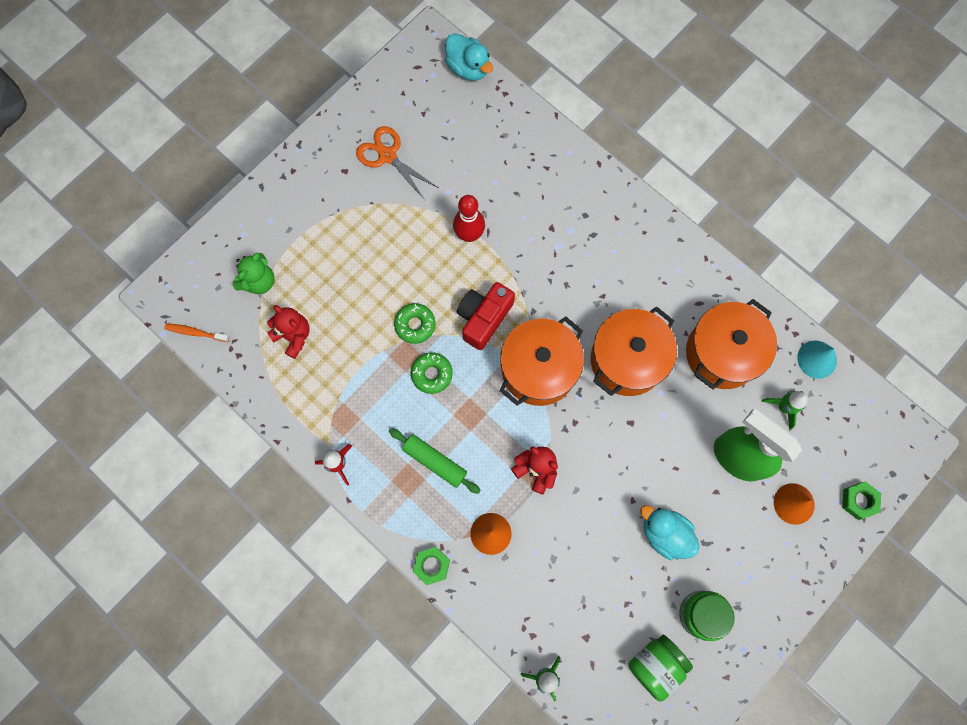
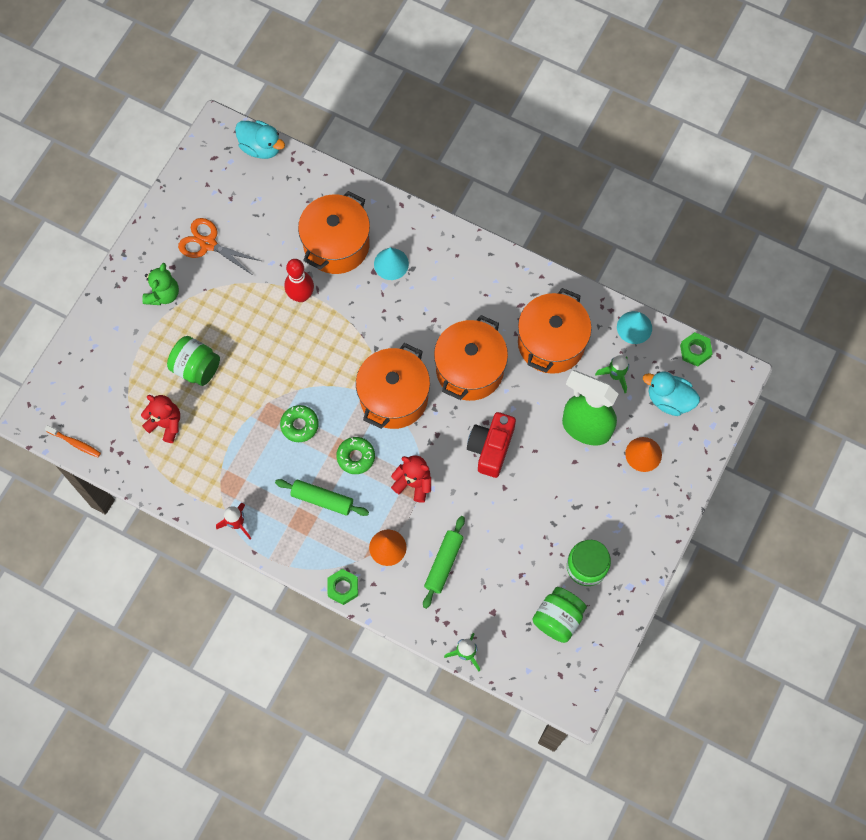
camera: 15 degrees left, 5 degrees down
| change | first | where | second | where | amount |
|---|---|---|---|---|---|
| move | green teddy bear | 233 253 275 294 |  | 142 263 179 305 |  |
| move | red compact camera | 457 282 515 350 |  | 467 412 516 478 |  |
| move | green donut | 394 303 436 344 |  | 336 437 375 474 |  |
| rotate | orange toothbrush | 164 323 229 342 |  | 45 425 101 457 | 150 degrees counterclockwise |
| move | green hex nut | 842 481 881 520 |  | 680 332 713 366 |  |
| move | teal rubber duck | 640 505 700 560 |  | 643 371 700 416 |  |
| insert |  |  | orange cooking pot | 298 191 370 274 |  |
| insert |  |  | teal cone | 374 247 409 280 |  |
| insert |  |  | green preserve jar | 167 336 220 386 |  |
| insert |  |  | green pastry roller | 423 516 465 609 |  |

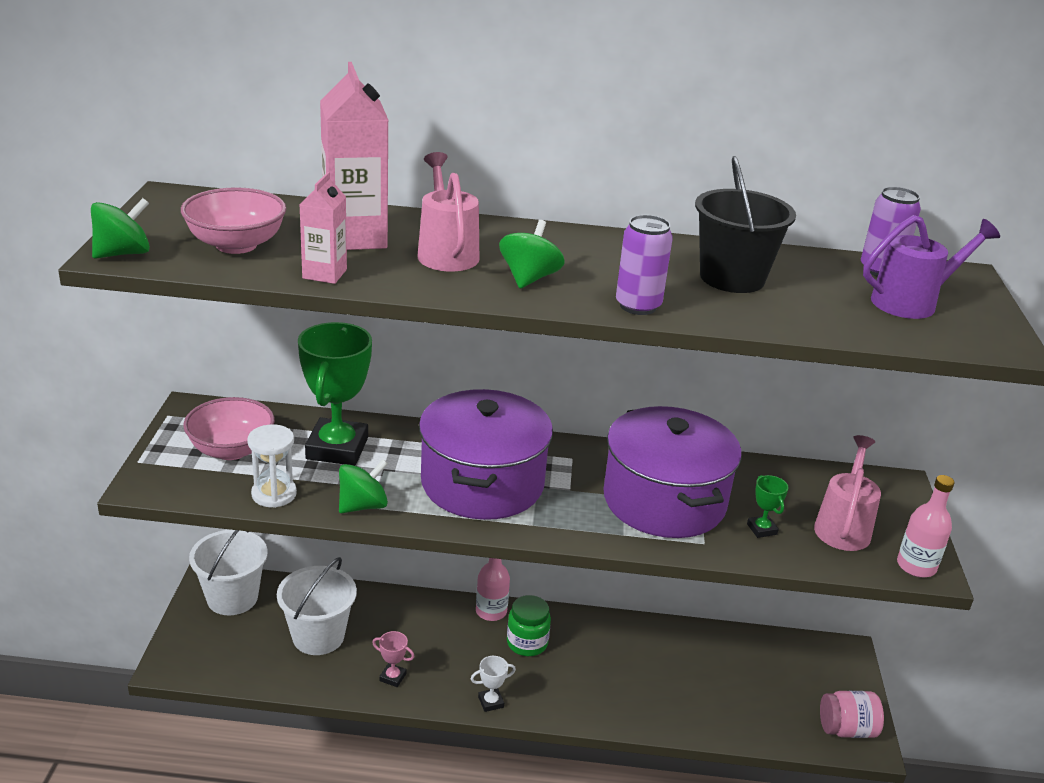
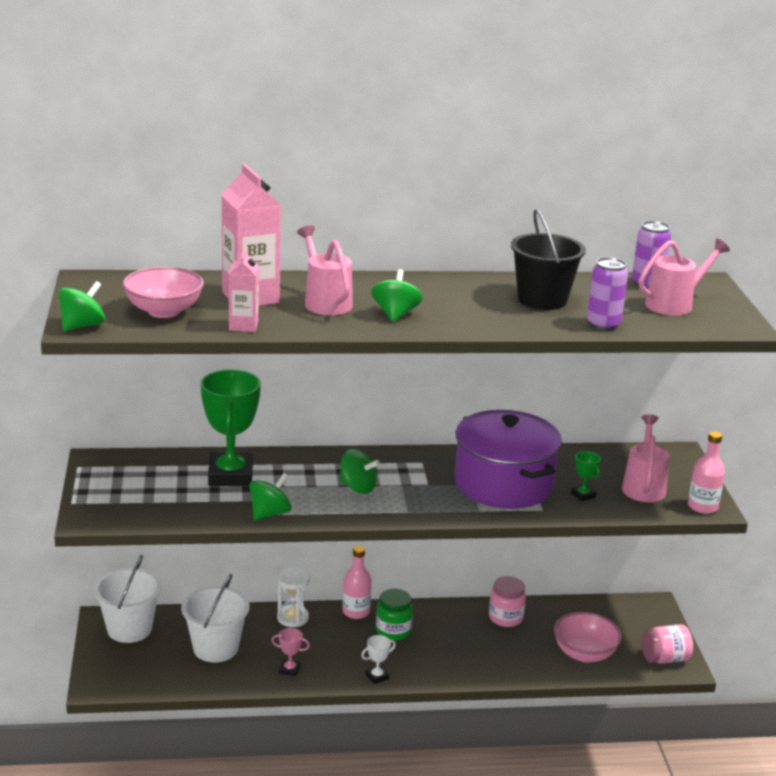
camera: 10 degrees left, 5 degrees down
| change | first | where | second | where | amount |
|---|---|---|---|---|---|
| move | purple tin | 616 215 673 315 |  | 587 257 628 330 |  |
| recolor | purple watering can | 863 215 1000 319 | pink watering can | 639 239 730 316 |  |
| replace | purple cooking pot | 419 389 553 520 | green spinning top | 339 449 380 494 |  |
| move | pink serving bowl | 183 397 275 460 |  | 554 612 622 662 |  |
| move | pure white sandglass | 247 425 297 508 |  | 277 567 310 627 |  |
| insert |  |  | pink preserve jar | 489 576 526 627 |  |

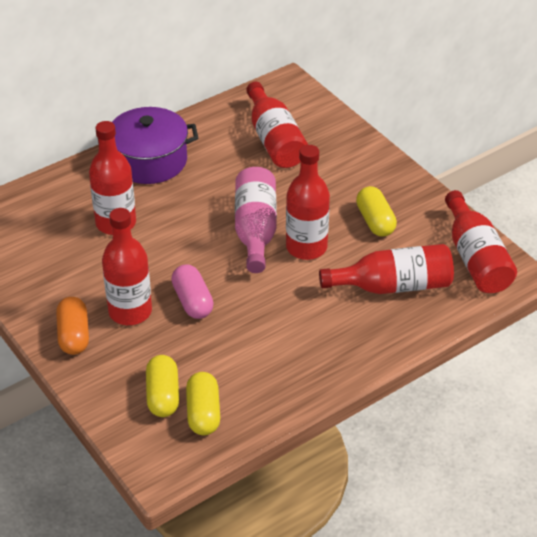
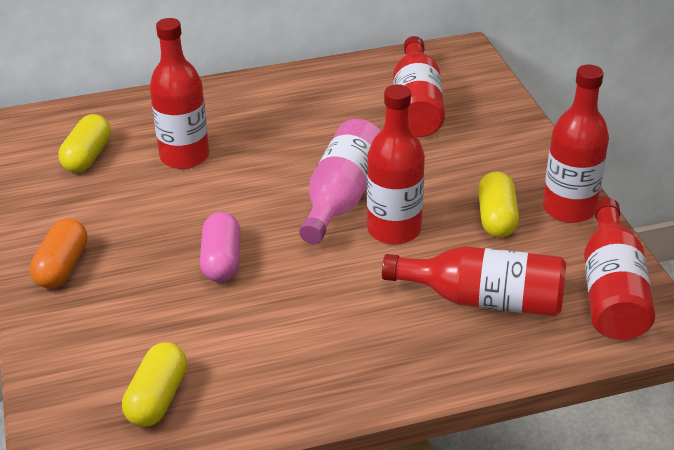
camera: 20 degrees right, 5 degrees down
| change | first | where | second | where | amount |
|---|---|---|---|---|---|
| delete | purple cooking pot | 98 107 198 184 |  |  |  |
| move | red drink bottle | 102 208 152 325 |  | 543 65 609 223 |  |
| move | golden pill shape | 146 355 179 417 |  | 58 114 111 173 |  |

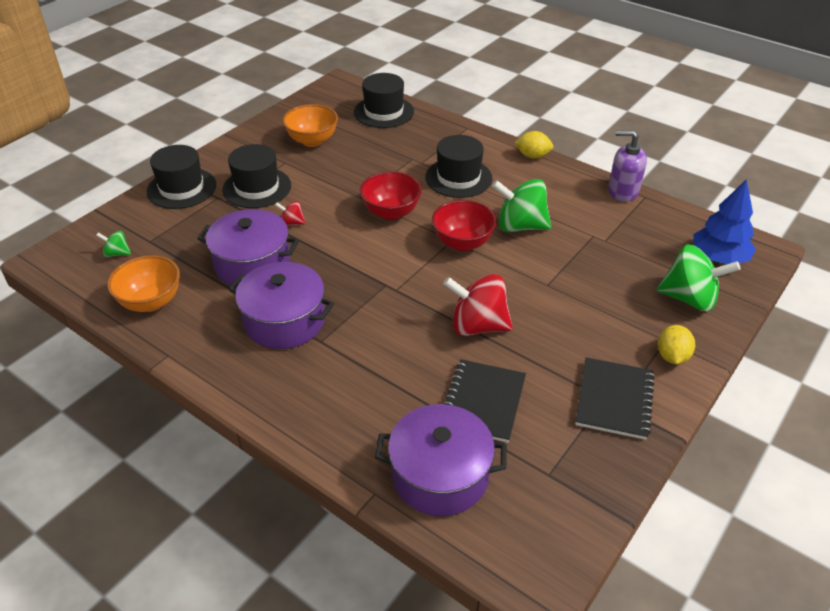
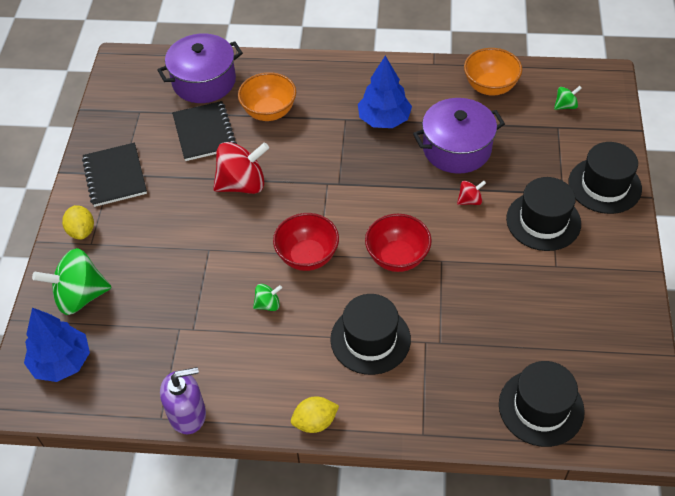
camera: 150 degrees right, 10 degrees up
| change | first | where | second | where | amount |
|---|---|---|---|---|---|
| move | orange serving bowl | 282 104 338 147 |  | 238 72 296 121 |  |
| resize | green spinning top | 492 179 551 232 |  | 253 284 282 311 | x0.48 |
| replace | purple cooking pot | 229 262 334 349 | blue toy tree | 358 56 412 128 |  |

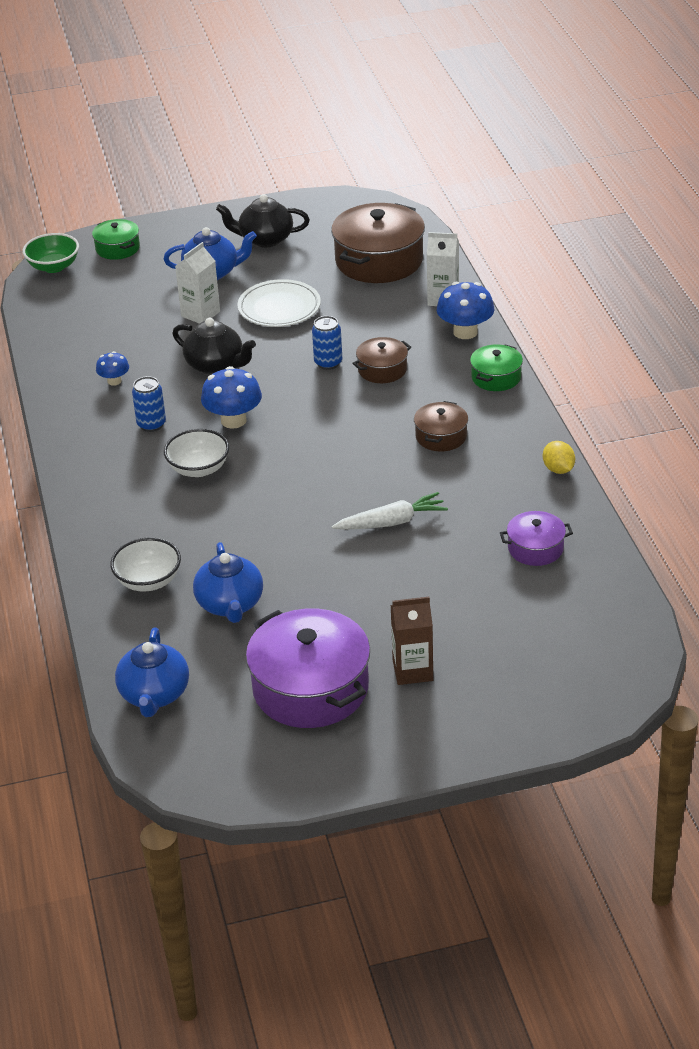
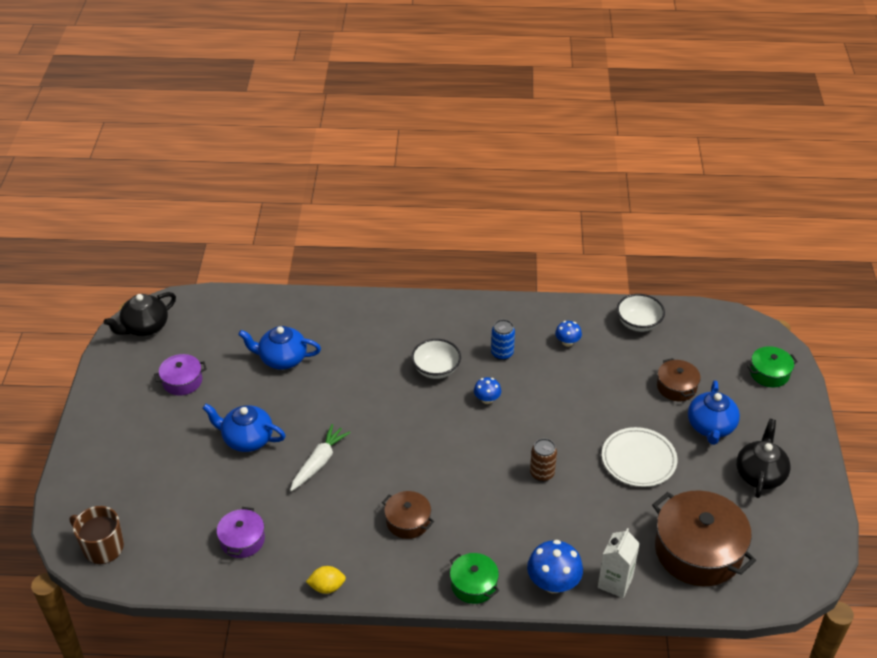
camera: 105 degrees right, 5 degrees up
| change | first | where | second | where | amount |
|---|---|---|---|---|---|
| delete | green serving bowl | 23 233 79 273 |  |  |  |
| delete | pure white juice carton | 175 242 220 324 |  |  |  |
| recolor | blue tin | 312 316 342 370 | russet tin | 530 438 557 482 |  |
| move | black teapot | 173 318 256 375 |  | 104 292 176 336 |  |
| move | russet cooking pot | 352 337 411 383 |  | 657 358 701 401 |  |
| resize | blue toadstool | 201 366 262 429 |  | 474 377 501 404 | x0.57 |
| rotate | pure white root vegetable | 332 492 448 530 |  | 290 424 351 491 | 150 degrees counterclockwise |
| move | pure white serving bowl | 110 538 181 592 |  | 617 294 665 332 |  |
| delete | russet juice carton | 391 597 433 685 |  |  |  |
| resize | purple cooking pot | 246 608 370 728 |  | 154 354 207 396 | x0.52 |
| move | blue teapot | 115 628 189 717 |  | 202 404 286 452 |  |
| insert |  |  | russet coffee mug | 70 506 124 564 |  |

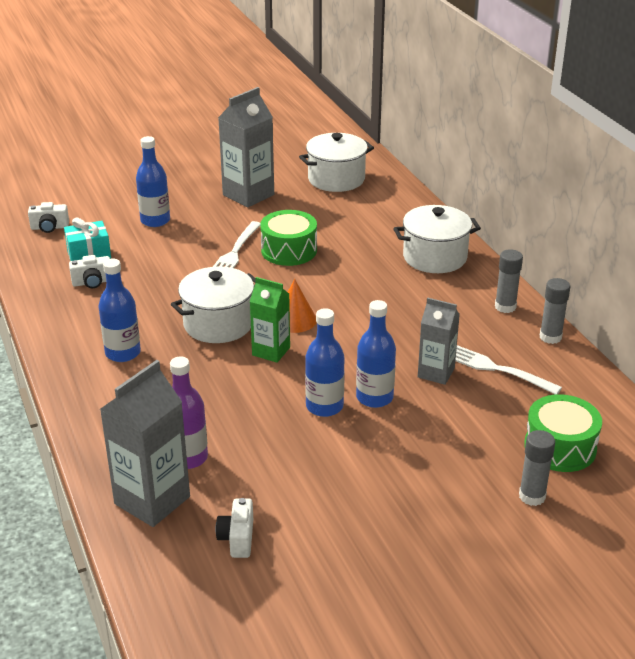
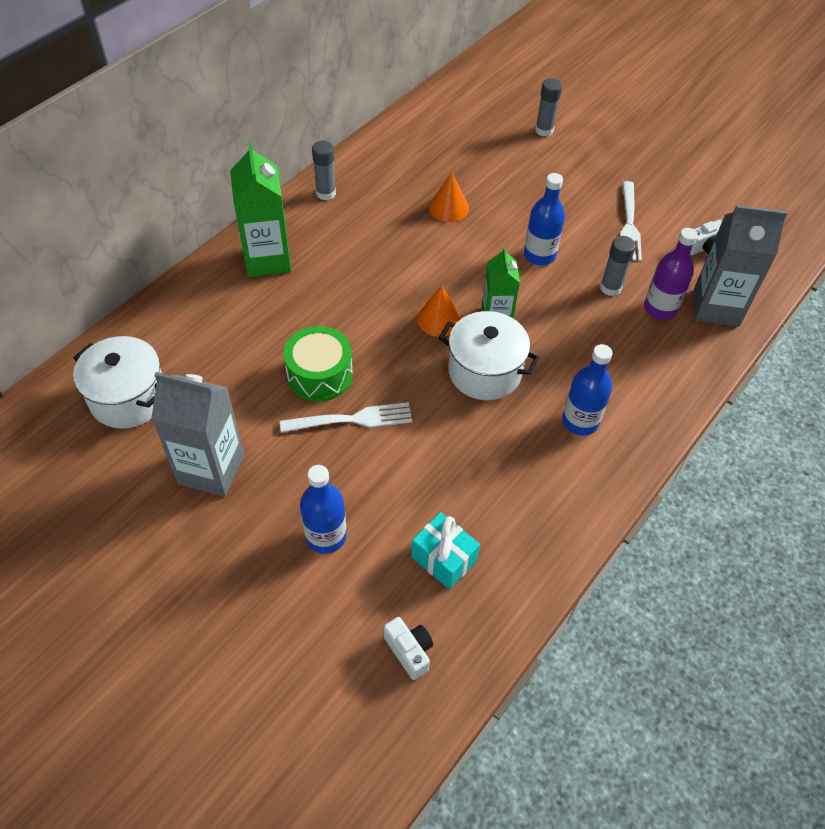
camera: 120 degrees left, 20 degrees up
| change | first | where | second | where | amount |
|---|---|---|---|---|---|
| replace | pure white cooking pot | 393 205 481 273 | green juice carton | 230 142 291 277 |  |
| delete | pure white compact camera | 69 255 110 288 |  |  |  |
| move | gray stick of glue | 540 278 570 344 |  | 600 236 636 296 |  |
| replace | gray juice carton | 418 298 460 385 | orange cone | 429 172 469 222 |  |
| delete | blue drink bottle | 356 300 396 408 |  |  |  |
| move | pure white dinner fork | 455 345 562 394 |  | 620 181 642 261 |  |
| delete | green toy drum | 524 394 602 472 |  |  |  |

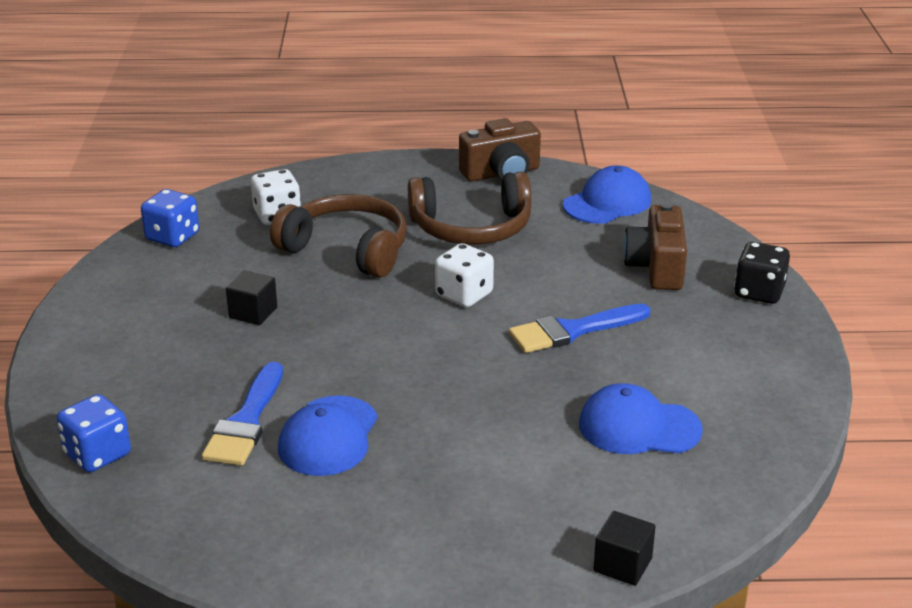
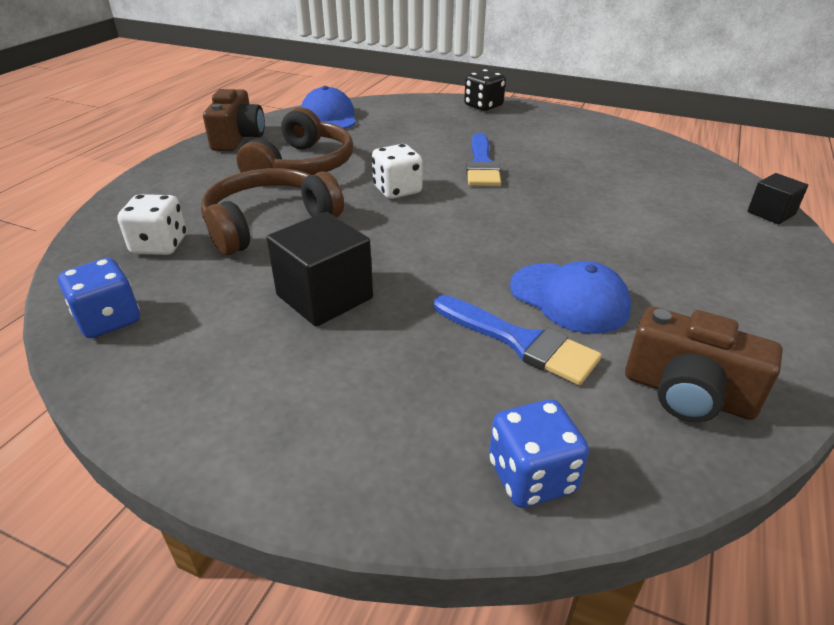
camera: 65 degrees left, 5 degrees up
| change | first | where | second | where | amount |
|---|---|---|---|---|---|
| move | russet compact camera | 623 202 687 290 |  | 625 307 783 422 |  |
| resize | black solid cube | 226 271 277 325 |  | 266 212 373 327 | x1.73 |
| delete | blue cap | 579 383 703 454 |  |  |  |

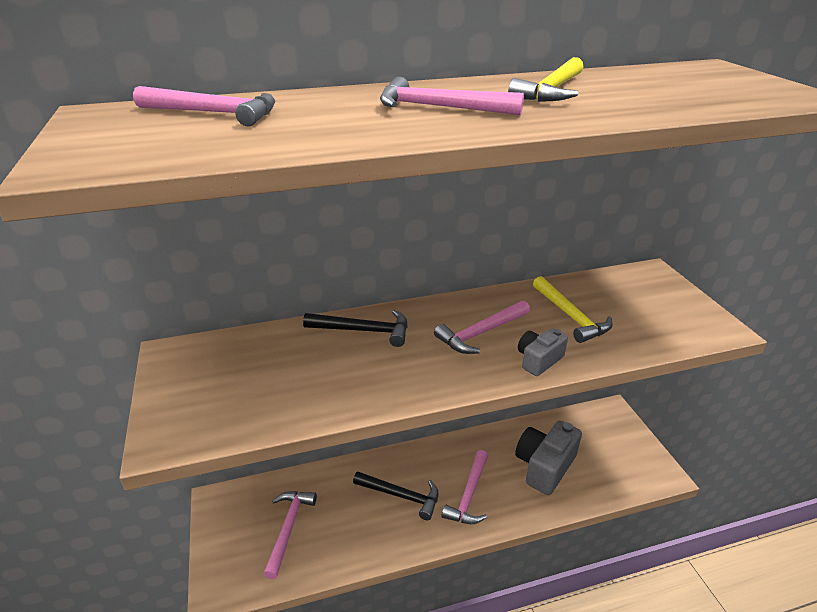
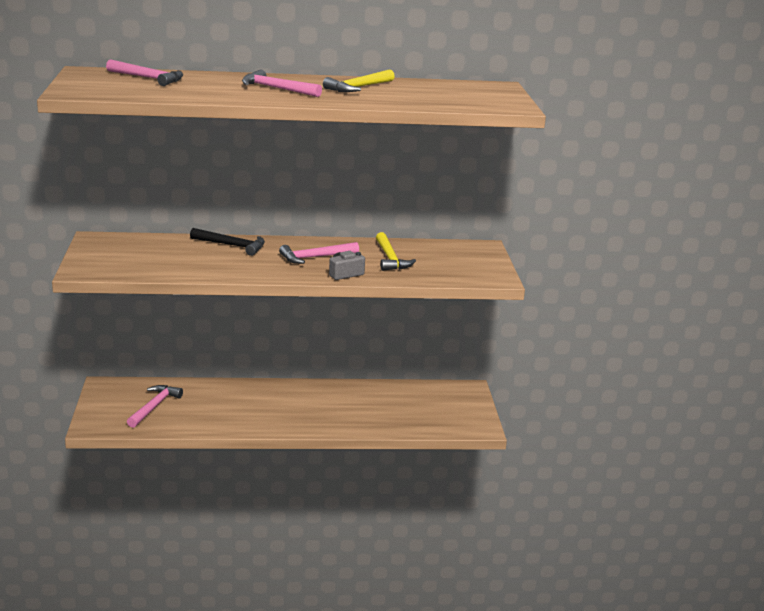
camera: 10 degrees right, 10 degrees down
| change | first | where | second | where | amount |
|---|---|---|---|---|---|
| delete | gray compact camera | 515 421 582 495 |  |  |  |
| delete | pink hammer | 442 450 488 524 |  |  |  |
| delete | black hammer | 353 471 438 520 |  |  |  |

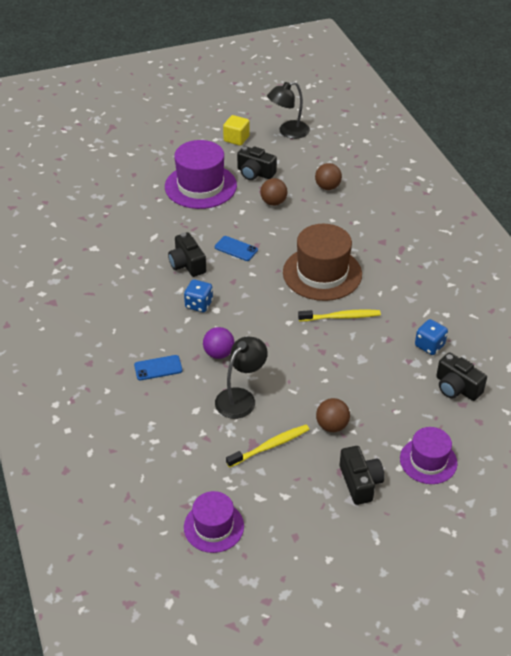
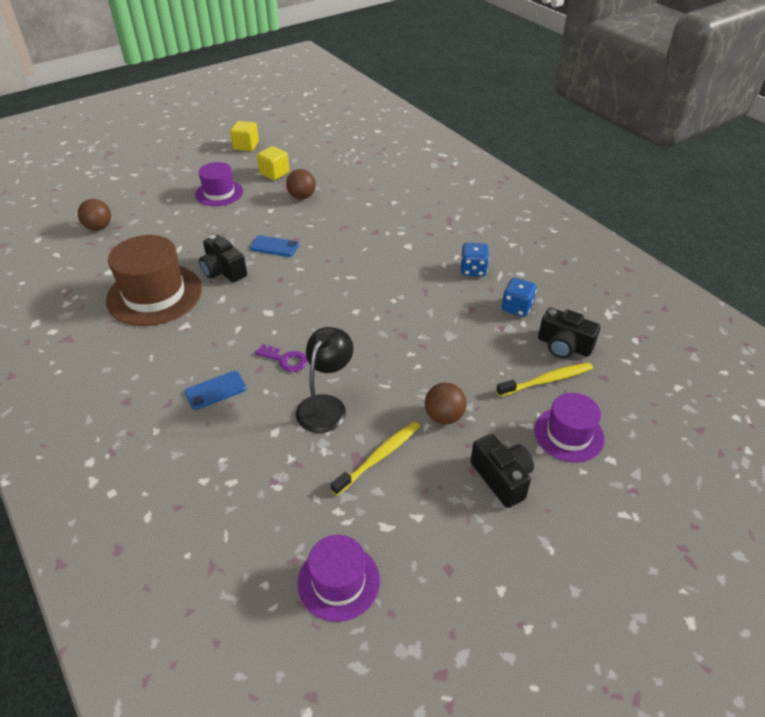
camera: 15 degrees left, 0 degrees up
| change | first | where | second | where | amount |
|---|---|---|---|---|---|
| delete | black desk lamp | 267 82 310 139 |  |  |  |
| resize | purple tall hat | 165 140 237 209 |  | 195 162 243 206 | x0.60 |
| replace | black compact camera | 237 146 277 180 | golden solid cube | 257 146 290 180 |  |
| move | russet ball | 315 163 342 190 |  | 78 199 111 231 |  |
| move | russet tall hat | 283 224 362 301 |  | 106 235 202 326 |  |
| move | blue dice | 184 280 213 312 |  | 460 242 489 277 |  |
| move | golden toothbrush | 298 309 381 321 |  | 496 363 593 397 |  |
| replace | purple ball | 203 327 235 359 | purple door key | 255 344 307 372 |  |

